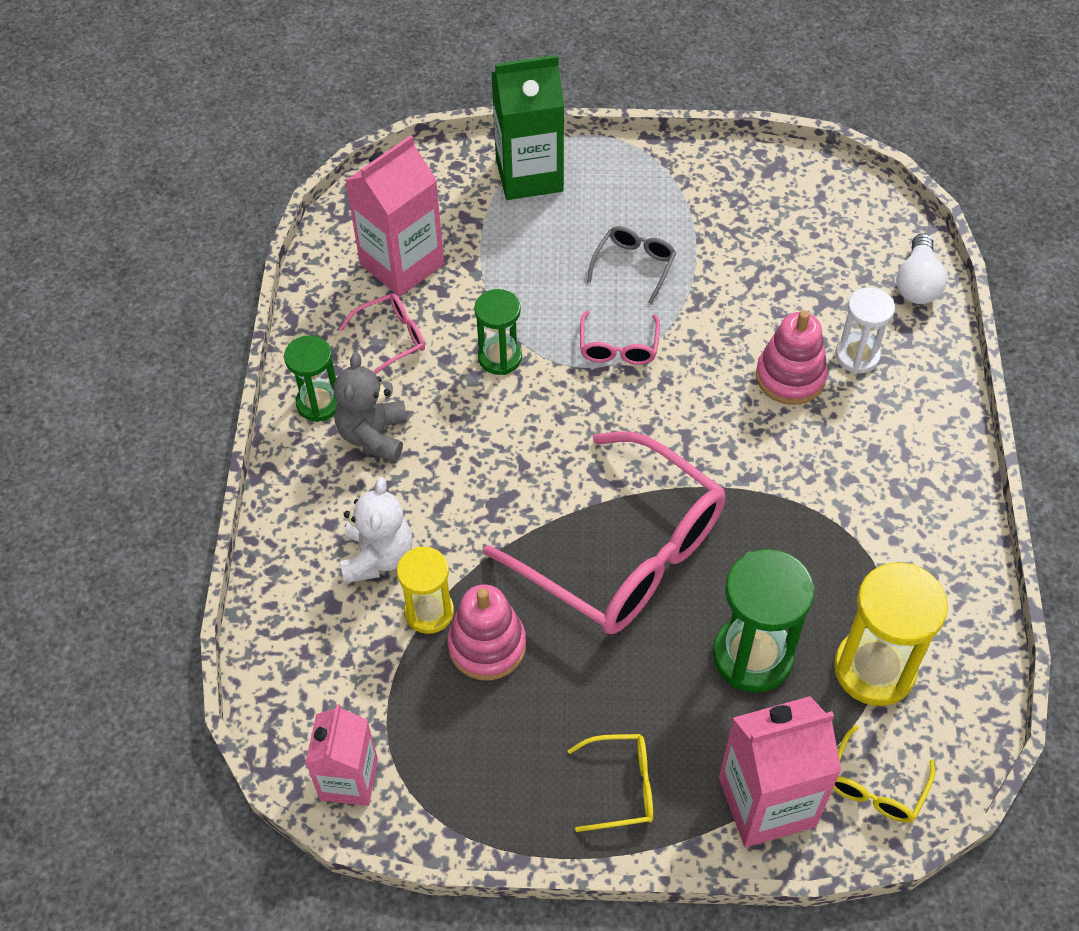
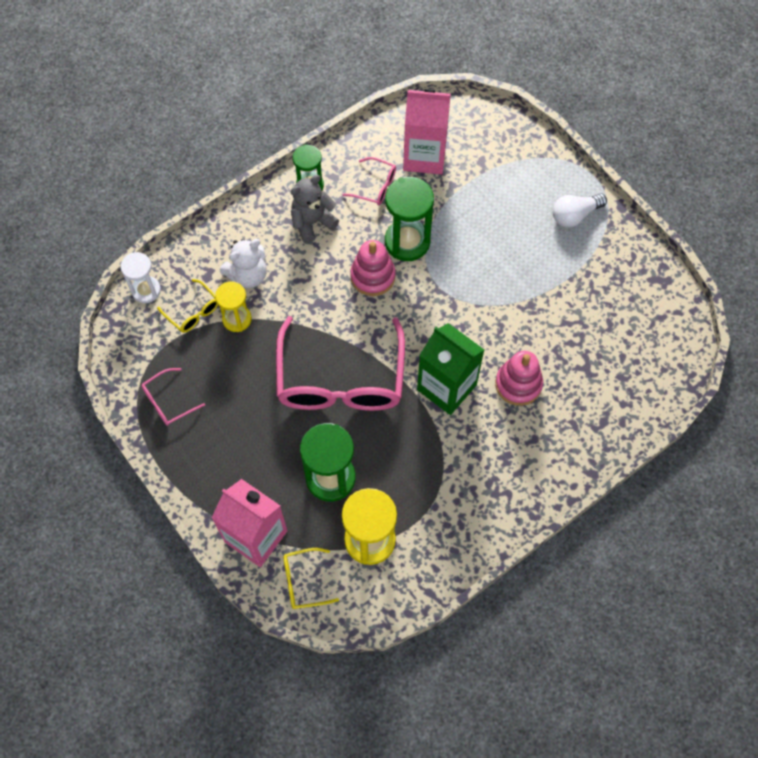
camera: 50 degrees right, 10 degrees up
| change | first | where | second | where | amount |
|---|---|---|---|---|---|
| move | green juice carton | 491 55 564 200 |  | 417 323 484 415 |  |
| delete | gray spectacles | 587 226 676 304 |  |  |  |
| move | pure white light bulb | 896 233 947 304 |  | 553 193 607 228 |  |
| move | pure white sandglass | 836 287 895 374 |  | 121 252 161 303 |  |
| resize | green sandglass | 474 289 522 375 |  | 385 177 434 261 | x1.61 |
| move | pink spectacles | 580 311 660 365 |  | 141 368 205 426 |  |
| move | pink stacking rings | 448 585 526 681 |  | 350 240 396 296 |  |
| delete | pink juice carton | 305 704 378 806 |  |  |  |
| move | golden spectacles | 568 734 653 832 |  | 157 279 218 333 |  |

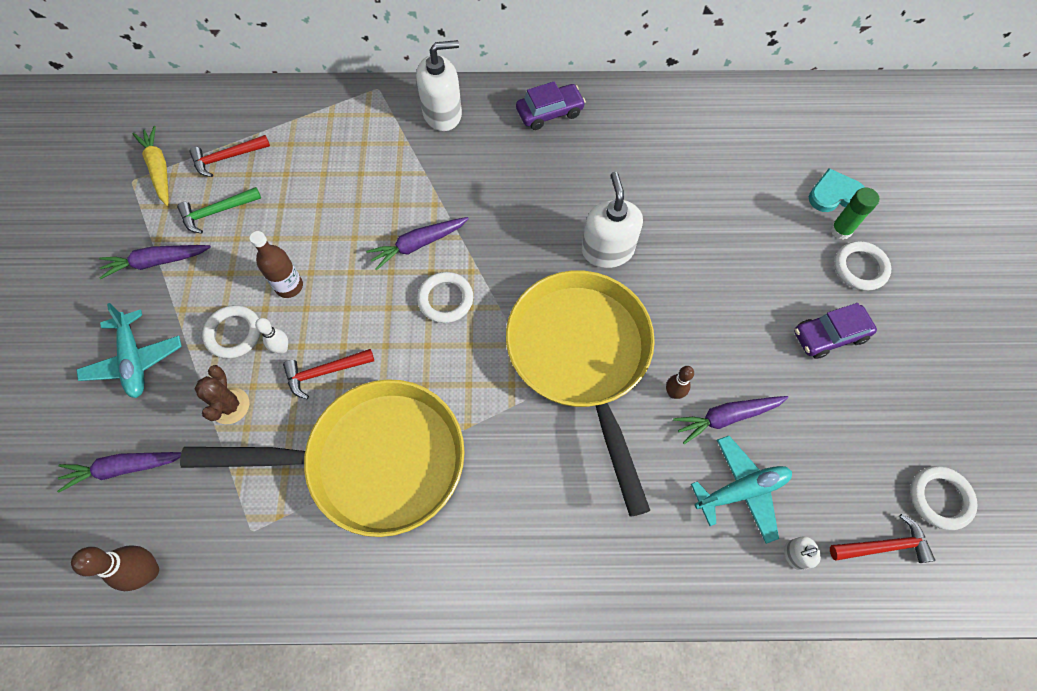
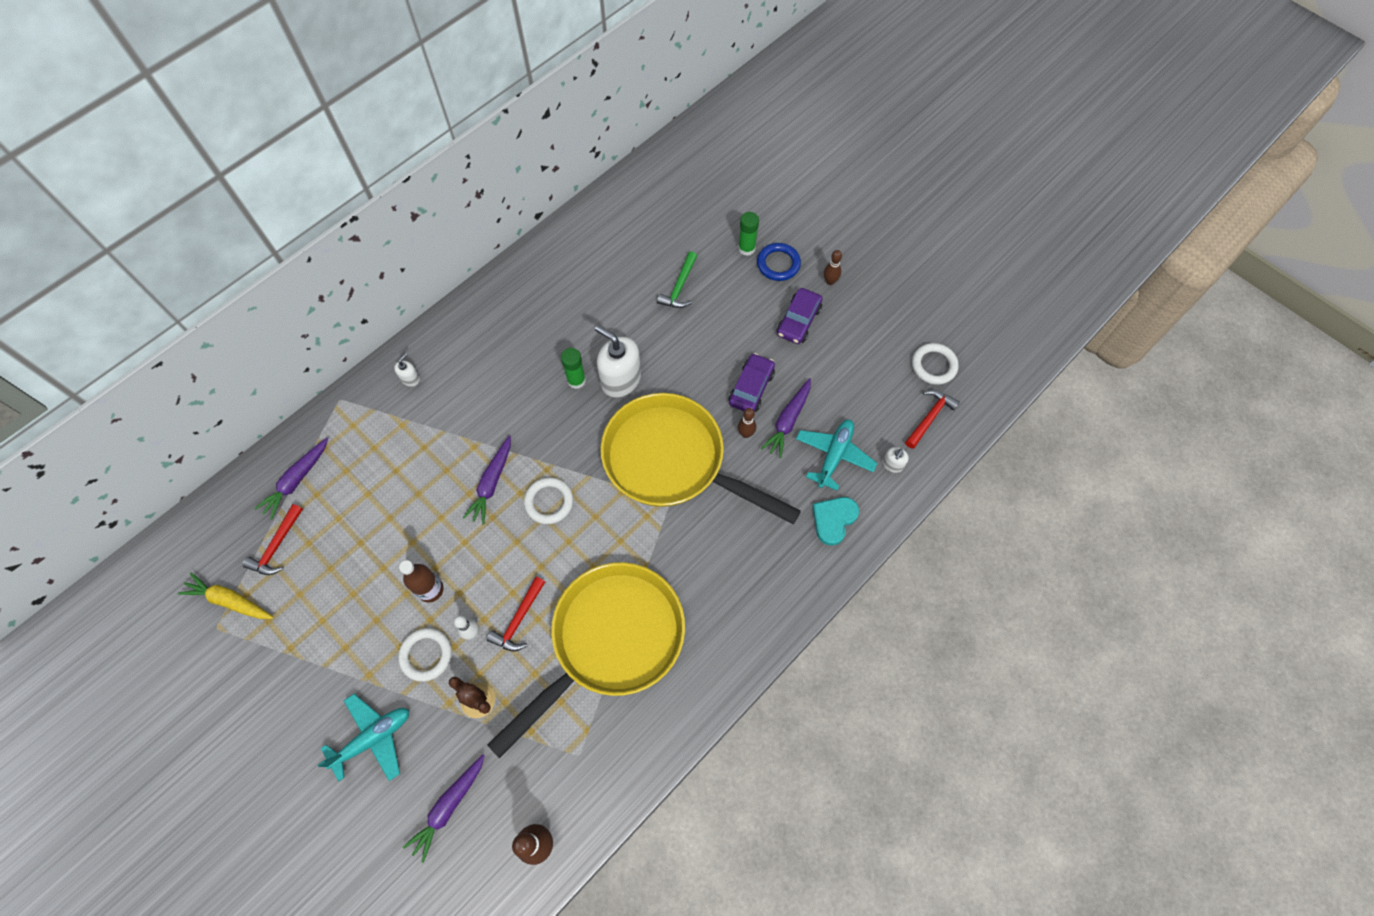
camera: 45 degrees left, 0 degrees up
| change | first | where | second | where | amount |
|---|---|---|---|---|---|
| resize | pure white soap dispenser | 416 40 462 131 |  | 394 353 420 387 | x0.46 |
| move | purple toy car | 516 81 586 130 |  | 729 353 775 412 |  |
| move | teal love heart | 809 168 865 212 |  | 812 497 859 546 |  |
| move | green hammer | 177 187 261 234 |  | 657 251 697 308 |  |
| recolor | pure white hoop | 834 241 891 291 | blue hoop | 757 243 801 281 |  |
| move | purple root vegetable | 99 245 211 279 |  | 254 438 328 520 |  |
| rotate | teal plane | 76 303 182 398 |  | 318 694 409 781 | 60 degrees counterclockwise |
| insert |  |  | russet bowling pin | 824 250 842 285 |  |
| insert |  |  | green stick of glue | 561 348 586 389 |  |

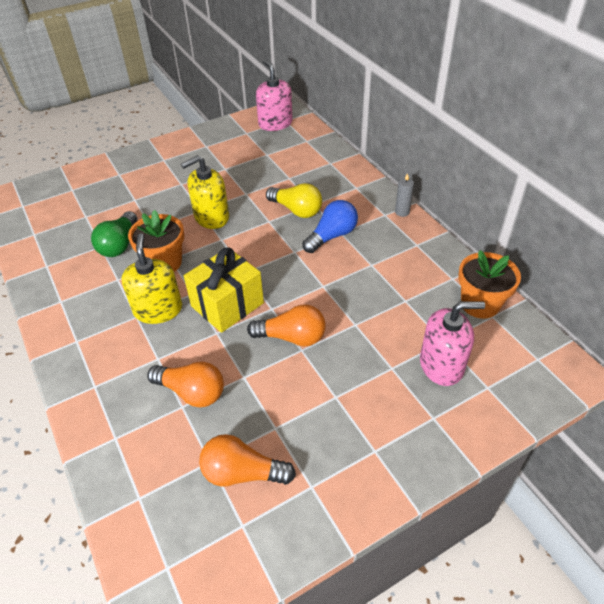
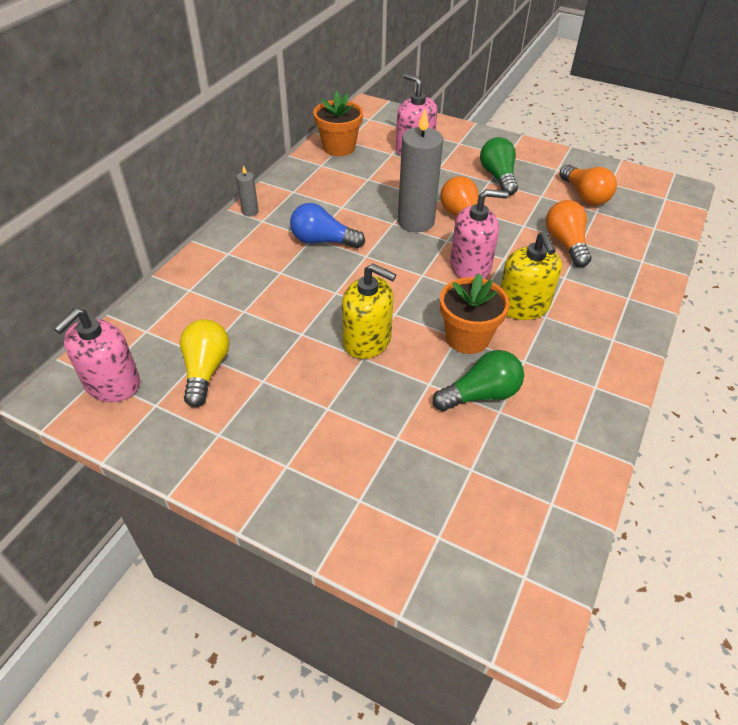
camera: 125 degrees left, 0 degrees up
| change | first | where | second | where | amount |
|---|---|---|---|---|---|
| move | golden light bulb | 266 183 322 218 |  | 180 319 229 407 |  |
| rotate | golden soap dispenser | 122 233 182 324 |  | 500 231 562 320 | 60 degrees counterclockwise |
| replace | golden gift | 184 248 264 333 | pink soap dispenser | 450 189 509 279 |  |
| insert |  |  | gray pillar candle | 398 109 443 232 |  |
| insert |  |  | green light bulb | 480 137 518 195 |  |

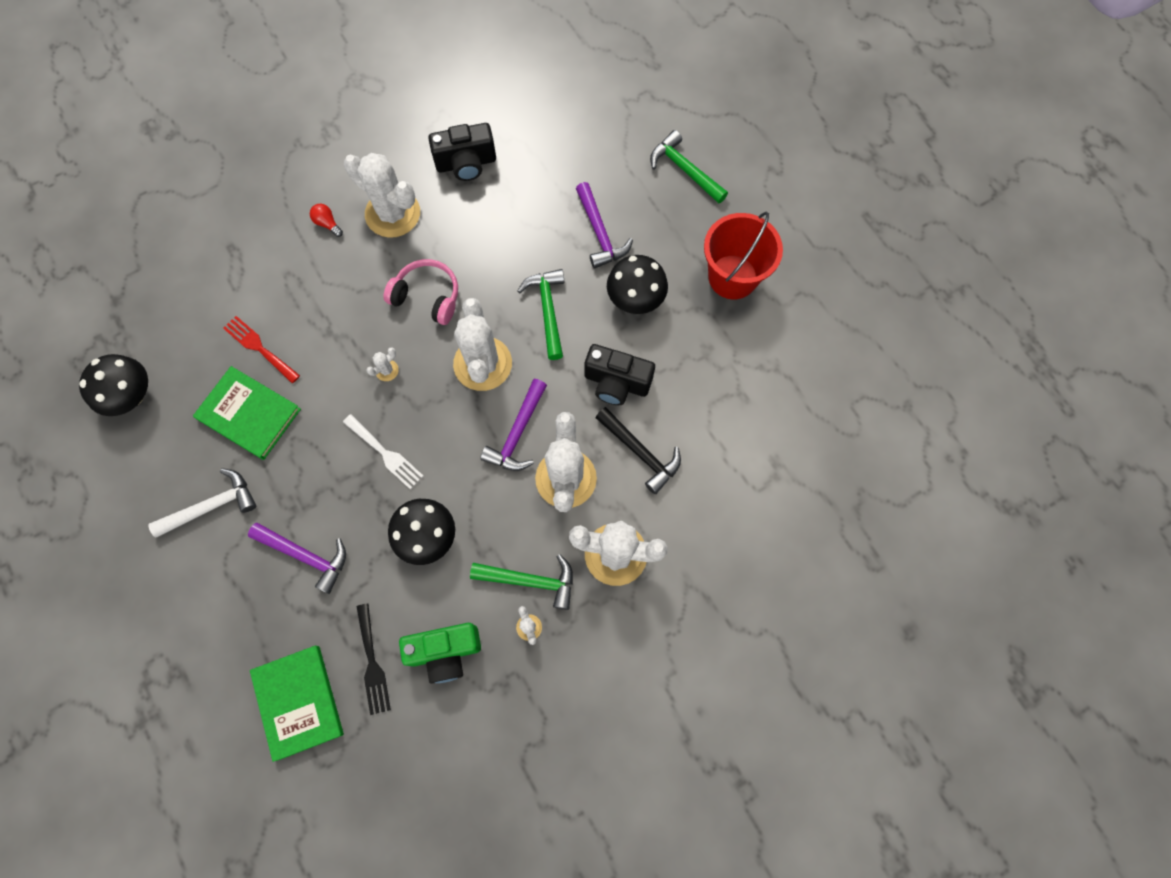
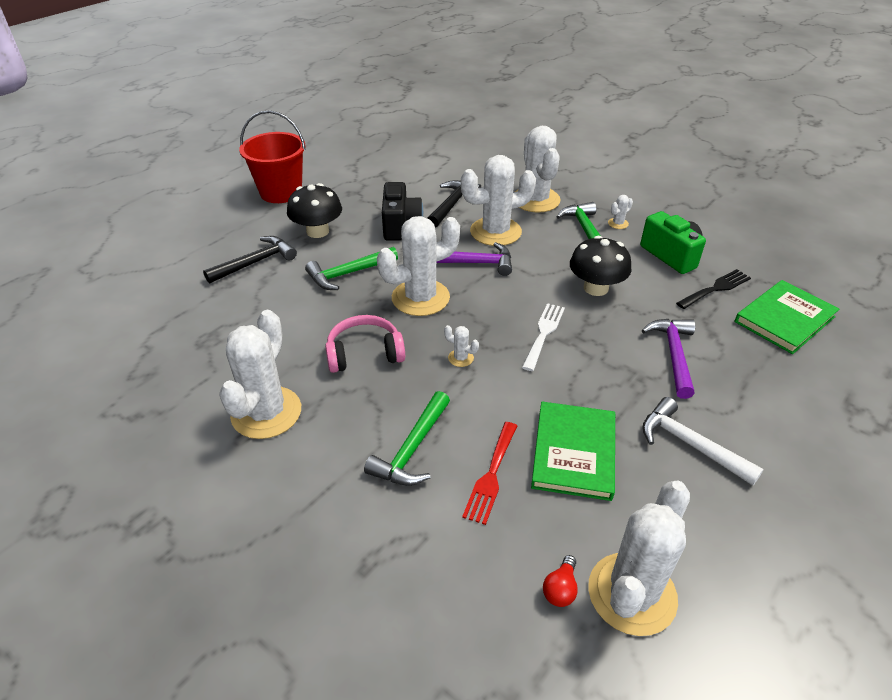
camera: 110 degrees left, 30 degrees down
| change | first | where | second | where | amount |
|---|---|---|---|---|---|
| delete | black compact camera | 428 123 496 181 |  |  |  |
| move | green hammer | 650 130 728 204 |  | 364 391 450 486 |  |
| recolor | purple hammer | 576 182 633 269 | black hammer | 203 236 297 284 |  |
| move | red light bulb | 310 204 343 237 |  | 543 555 578 607 |  |
| rotate | pink over-ear headphones | 384 259 458 325 |  | 325 315 405 373 | 75 degrees clockwise |
| replace | black toadstool | 79 354 148 416 | pure white prickly plant | 588 481 690 636 |  |

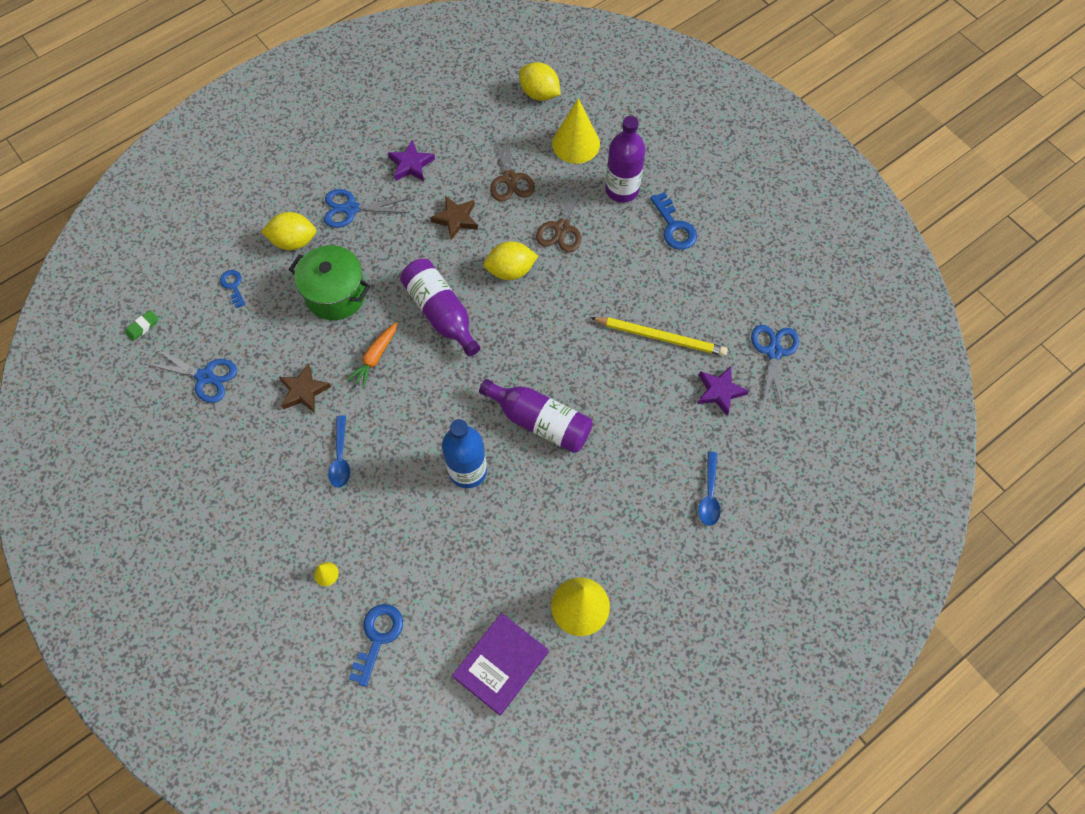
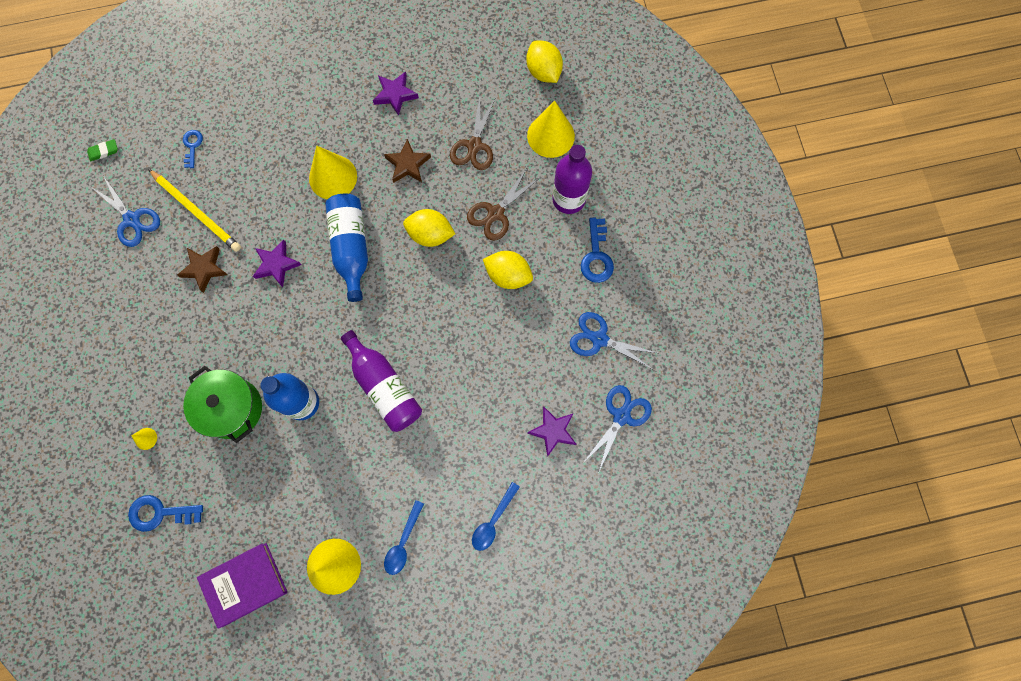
camera: 25 degrees right, 10 degrees up
| change | first | where | second | where | amount |
|---|---|---|---|---|---|
| move | blue shears | 324 189 410 228 |  | 570 312 657 369 |  |
| move | golden toy lemon | 261 212 316 250 |  | 483 251 533 289 |  |
| move | green cooking pot | 289 245 371 320 |  | 183 366 262 443 |  |
| recolor | purple drink bottle | 400 259 480 357 | blue drink bottle | 325 194 368 302 |  |
| move | golden wooden pencil | 590 317 728 356 |  | 148 169 241 252 |  |
| replace | orange root vegetable | 347 322 398 389 | purple star shape | 253 239 301 287 |  |
| move | blue teaspoon | 328 415 350 488 |  | 384 500 424 575 |  |
| rotate | blue door key | 349 604 403 687 |  | 128 495 203 532 | 135 degrees counterclockwise |
| insert |  |  | golden cone | 309 146 357 199 |  |

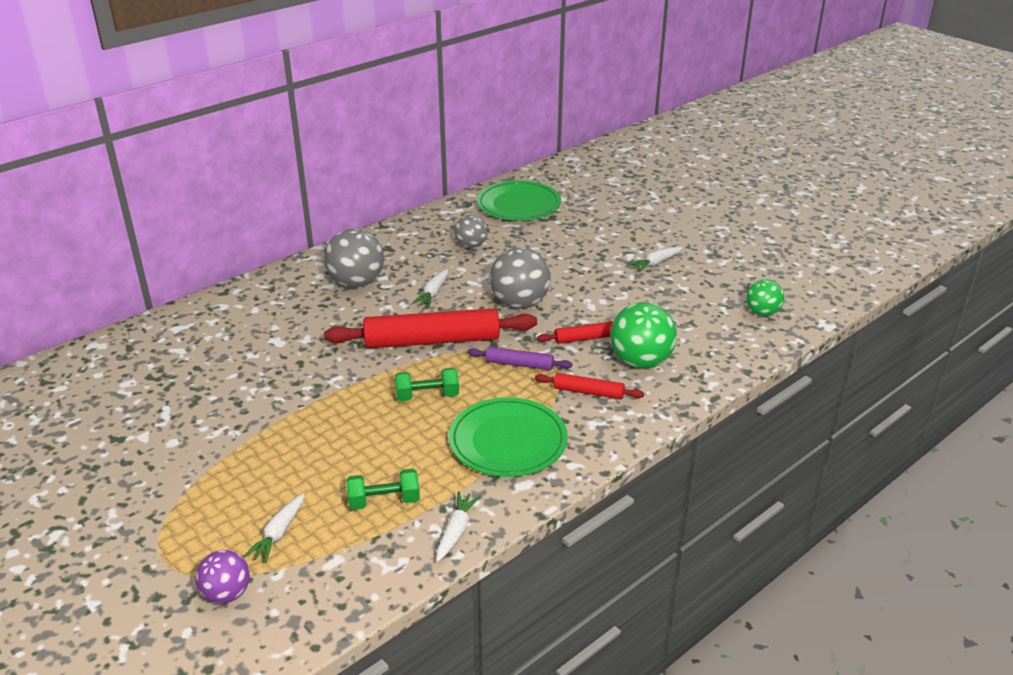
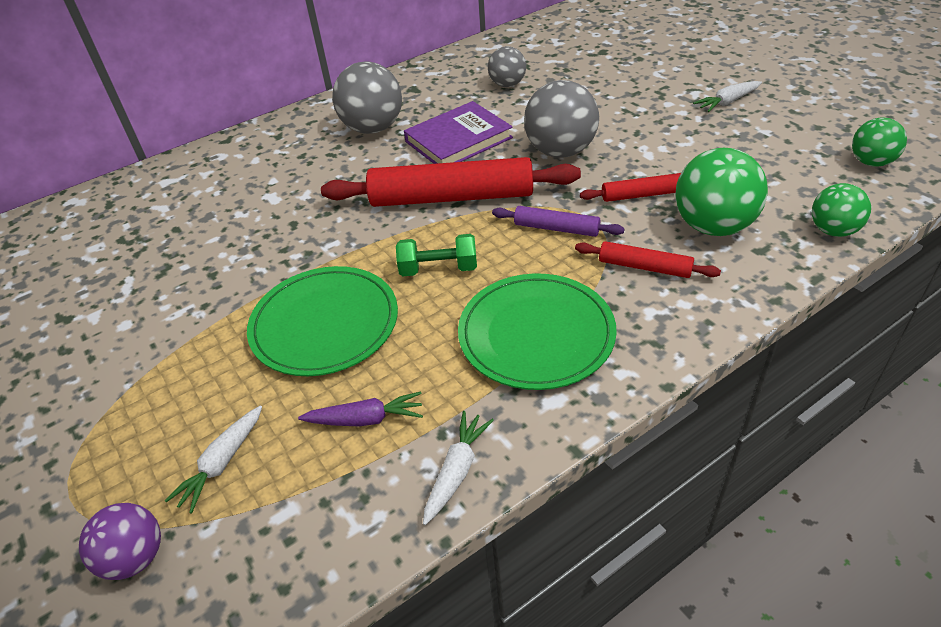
camera: 10 degrees right, 10 degrees up
| change | first | where | second | where | amount |
|---|---|---|---|---|---|
| move | green dinner plate | 477 180 561 221 |  | 247 266 398 376 |  |
| replace | pure white root vegetable | 412 269 448 307 | purple book | 404 101 513 164 |  |
| replace | green free weight | 347 469 420 510 | purple root vegetable | 298 391 423 426 |  |
| insert |  |  | green ball | 812 183 871 237 |  |

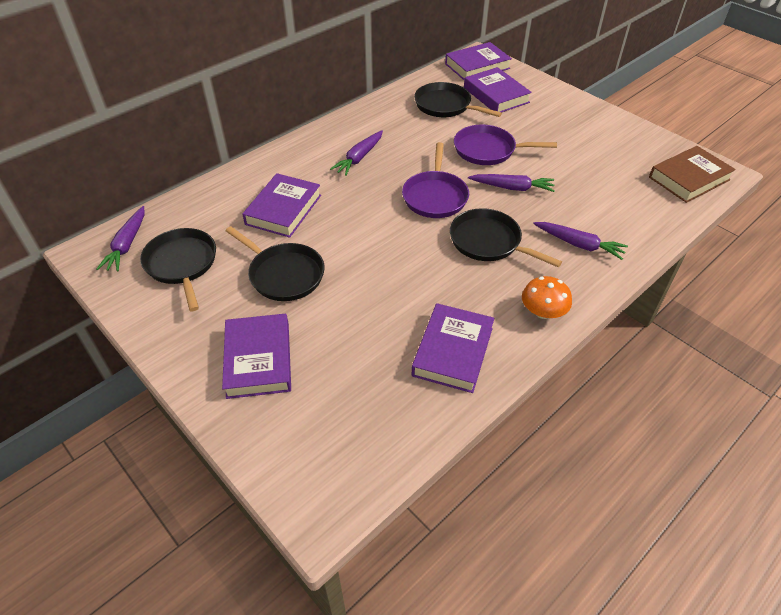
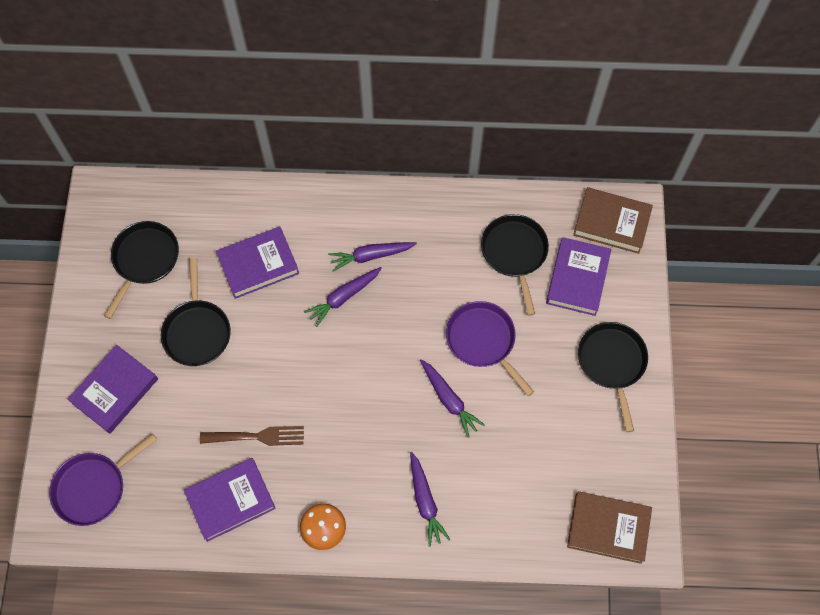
camera: 45 degrees right, 20 degrees up
| change | first | where | second | where | amount |
|---|---|---|---|---|---|
| recolor | purple book | 445 42 512 80 | russet book | 573 187 653 254 |  |
| move | purple skillet | 402 142 469 218 |  | 49 433 157 526 |  |
| move | purple root vegetable | 97 206 144 272 |  | 304 267 382 327 |  |
| move | black skillet | 450 208 562 267 |  | 578 322 648 432 |  |
| insert |  |  | russet dinner fork | 200 426 304 446 |  |

